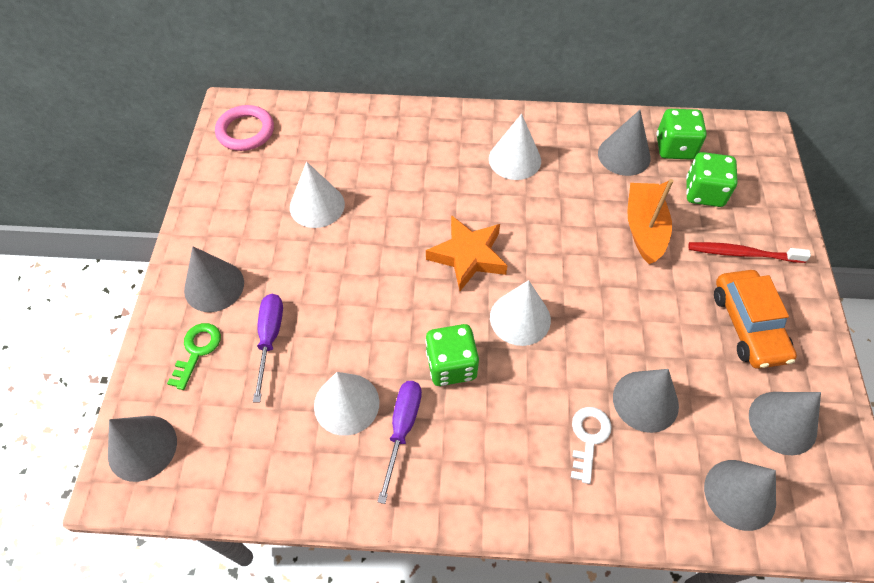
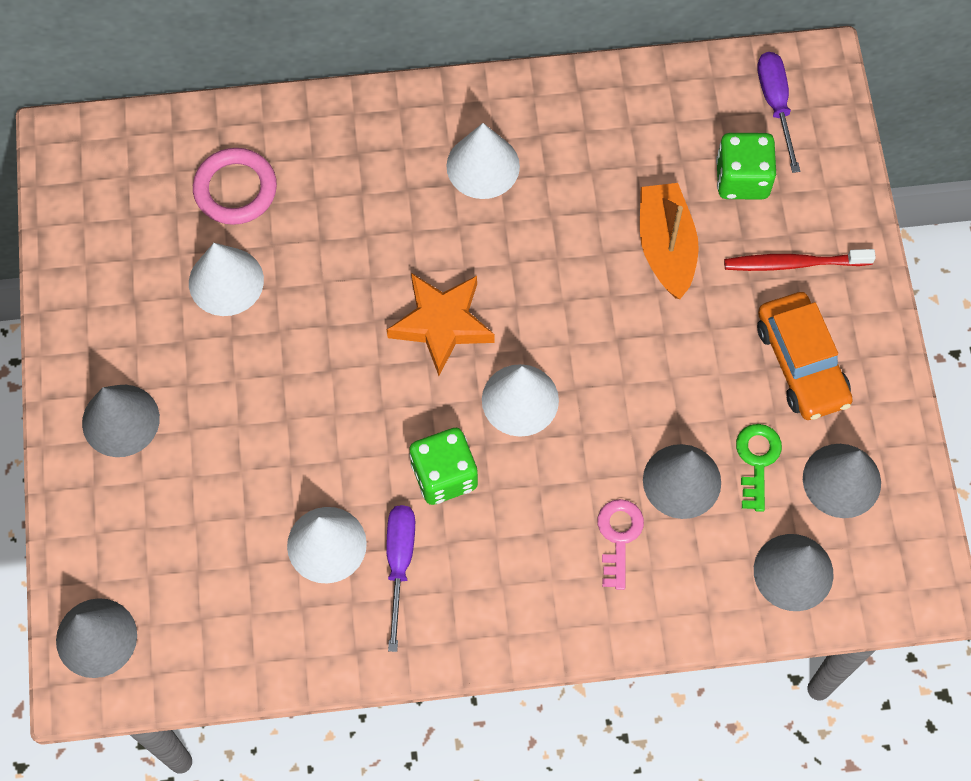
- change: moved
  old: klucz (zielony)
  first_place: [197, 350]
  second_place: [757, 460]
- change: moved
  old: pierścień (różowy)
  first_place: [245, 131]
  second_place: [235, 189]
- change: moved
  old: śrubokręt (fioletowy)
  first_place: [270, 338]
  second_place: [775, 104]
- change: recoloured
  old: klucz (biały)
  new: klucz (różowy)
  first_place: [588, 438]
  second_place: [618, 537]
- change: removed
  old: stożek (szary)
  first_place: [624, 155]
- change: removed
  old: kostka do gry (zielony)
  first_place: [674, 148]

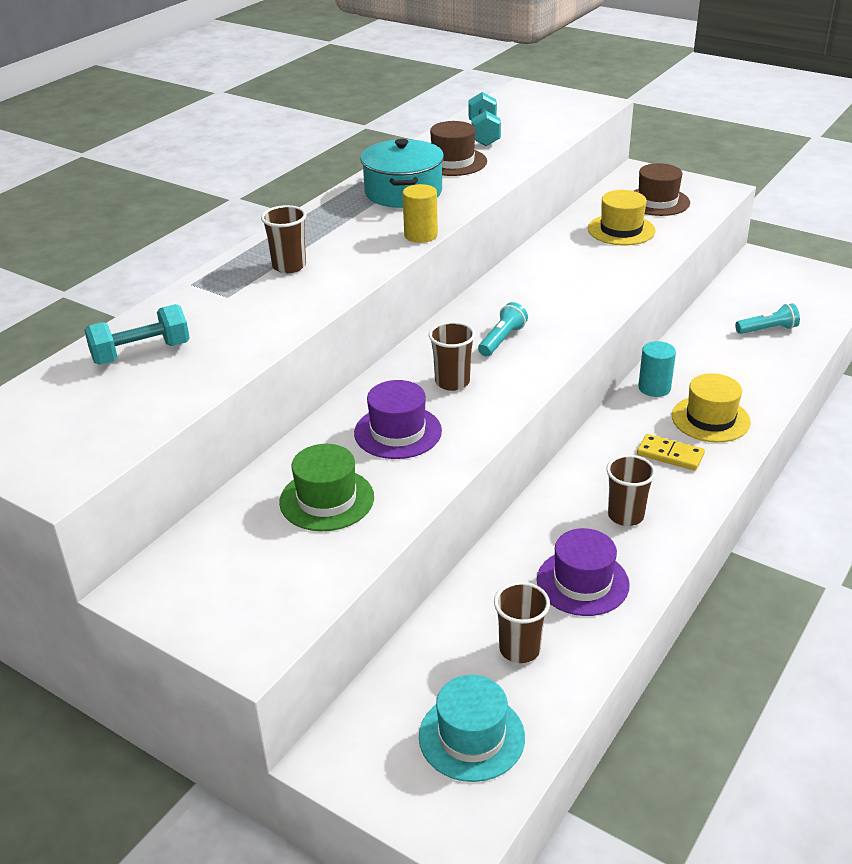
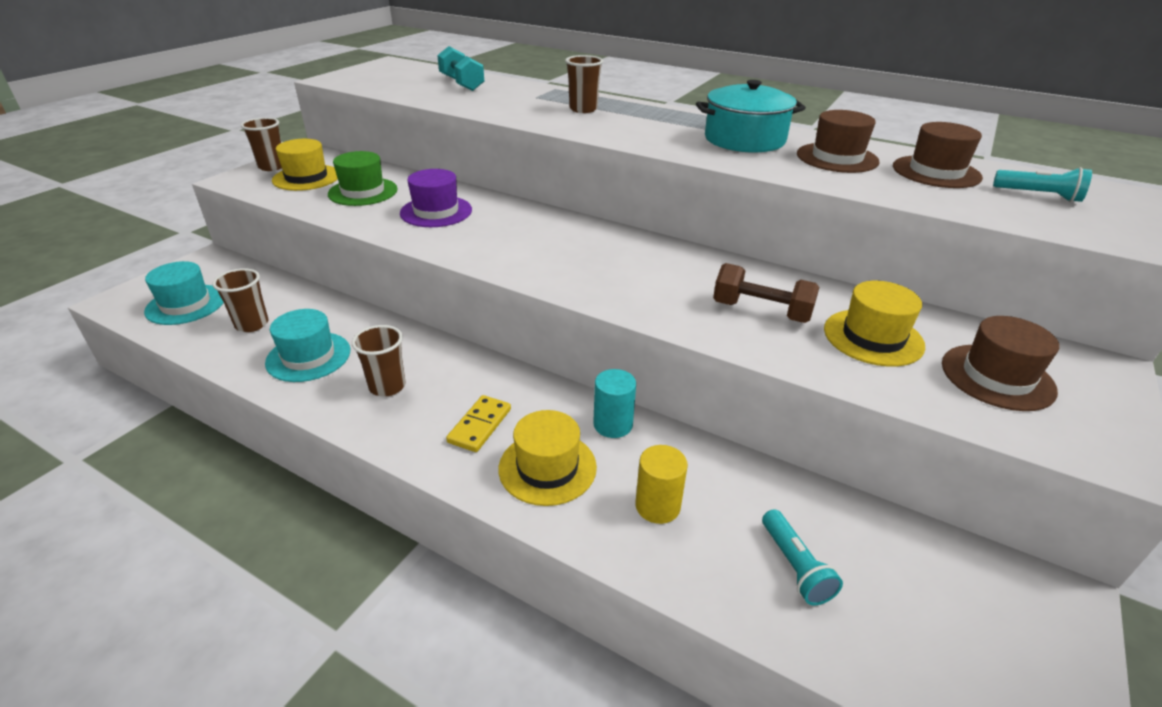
- change: moved
  old: walec (żółty)
  first_place: [421, 235]
  second_place: [657, 506]
- change: moved
  old: szklanka (brązowy)
  first_place: [452, 382]
  second_place: [272, 167]
- change: replaced
  old: hantel (turkusowy)
  new: kapelusz (brązowy)
  first_place: [484, 134]
  second_place: [936, 172]
- change: moved
  old: latarka (turkusowy)
  first_place: [502, 339]
  second_place: [1039, 195]
- change: recoloured
  old: kapelusz (fioletowy)
  new: kapelusz (turkusowy)
  first_place: [582, 582]
  second_place: [308, 357]
- change: added
  new: kapelusz (żółty)
  second_place: [306, 178]
- change: added
  new: hantel (brązowy)
  second_place: [761, 311]

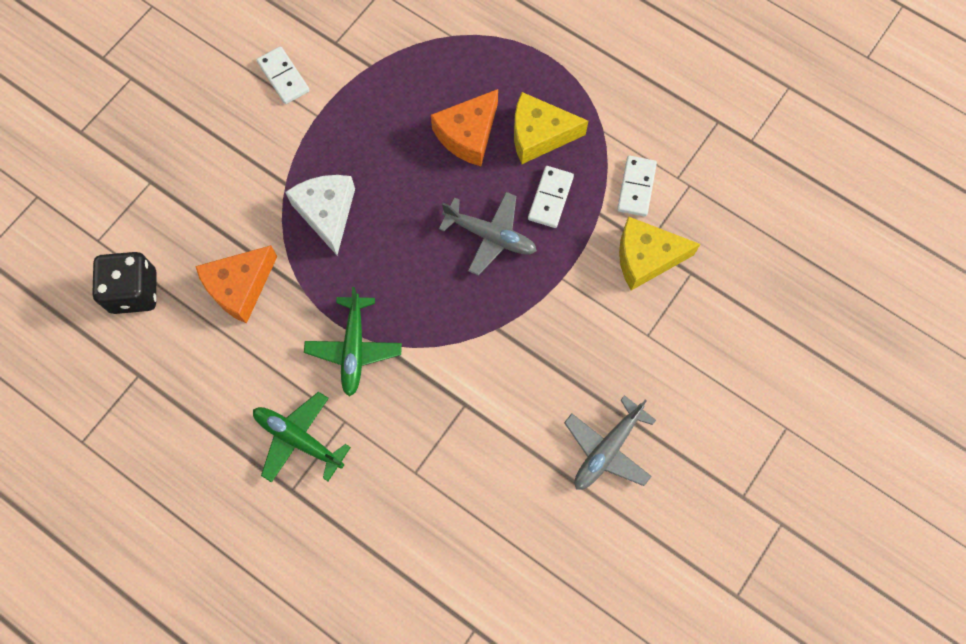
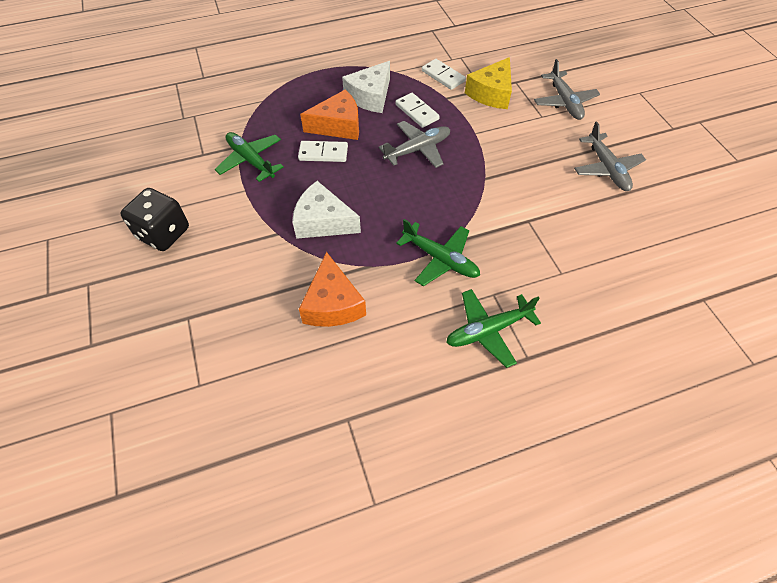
- change: moved
  old: kostka do gry (czarny)
  first_place: [134, 291]
  second_place: [163, 233]
- change: moved
  old: kostka domina (biały)
  first_place: [283, 77]
  second_place: [323, 153]
- change: turned
  old: ser (pomarańczowy)
  first_place: [468, 135]
  second_place: [338, 125]
  degrees: -90
- change: recoloured
  old: ser (żółty)
  new: ser (biały)
  first_place: [539, 135]
  second_place: [370, 96]
- change: added
  new: samolot (zielony)
  second_place: [251, 160]
- change: added
  new: samolot (szary)
  second_place: [564, 102]

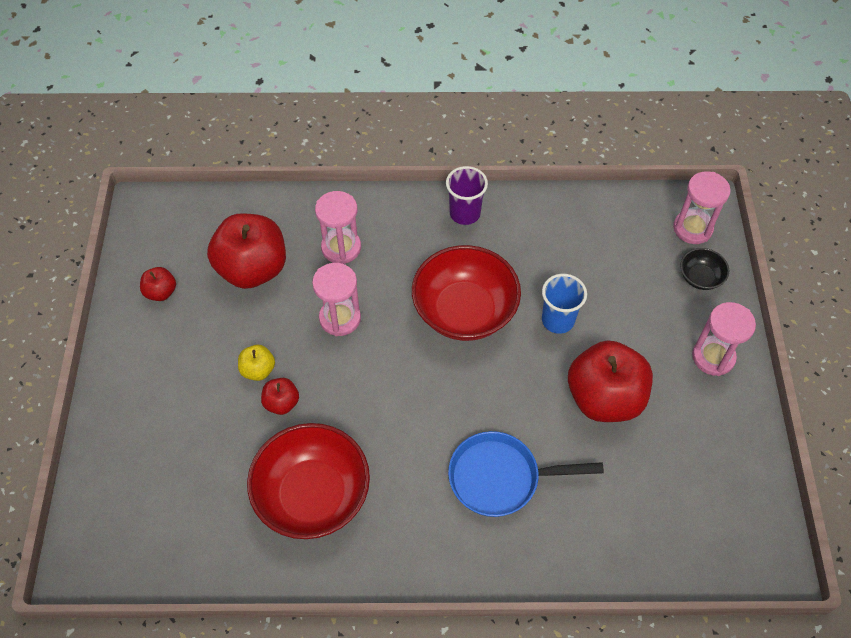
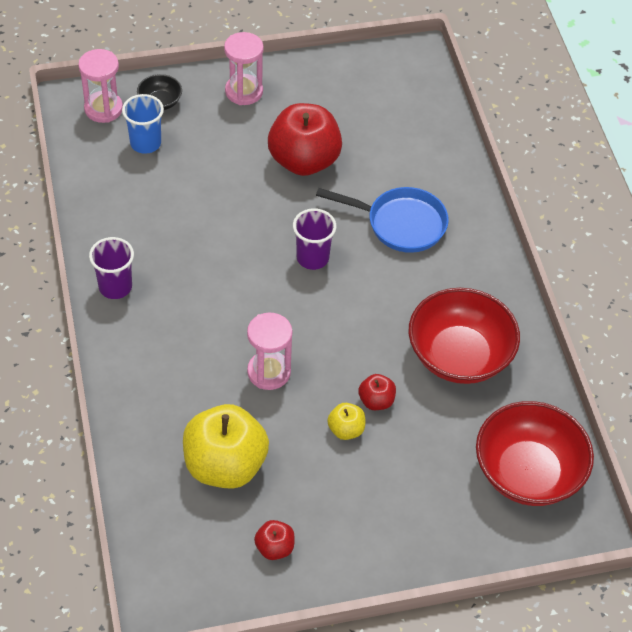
- change: recoloured
  old: jabłko (czerwony)
  new: jabłko (żółty)
  first_place: [253, 269]
  second_place: [225, 465]
- change: removed
  old: klepsydra (różowy)
  first_place: [341, 247]
- change: moved
  old: miska (czerwony)
  first_place: [464, 311]
  second_place: [528, 472]
- change: turned
  old: patelnia (niebieski)
  first_place: [500, 478]
  second_place: [401, 224]
  degrees: -60
- change: moved
  old: szklanka (niebieski)
  first_place: [558, 320]
  second_place: [145, 143]
- change: added
  new: szklanka (fioletowy)
  second_place: [312, 258]

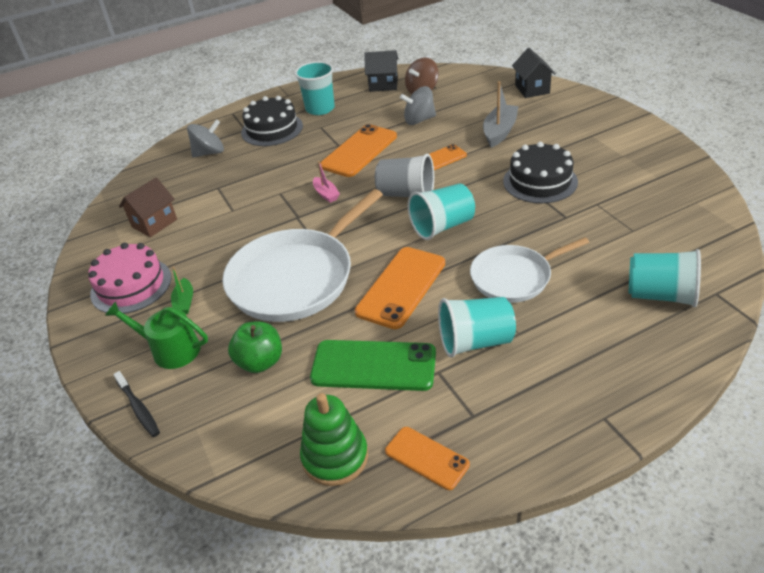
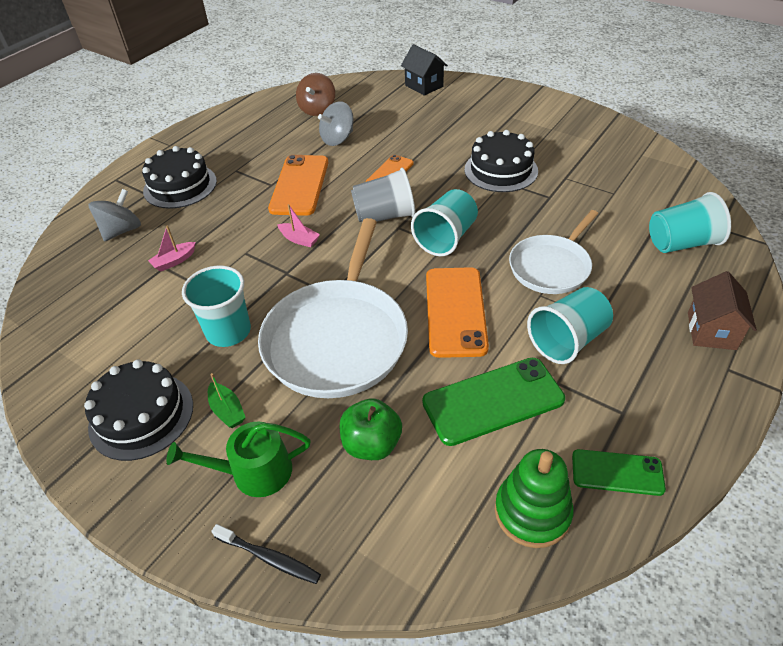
- change: recoloured
  old: tort (różowy)
  new: tort (czarny)
  first_place: [131, 285]
  second_place: [141, 415]
- change: moved
  old: domek (brązowy)
  first_place: [154, 223]
  second_place: [711, 331]
- change: moved
  old: szklanka (turkusowy)
  first_place: [320, 109]
  second_place: [228, 331]
- change: removed
  old: domek (czarny)
  first_place: [383, 85]
- change: recoloured
  old: telefon (pomarańczowy)
  new: telefon (zielony)
  first_place: [426, 458]
  second_place: [617, 472]
- change: removed
  old: łódka (szary)
  first_place: [500, 132]
- change: added
  new: łódka (różowy)
  second_place: [174, 261]

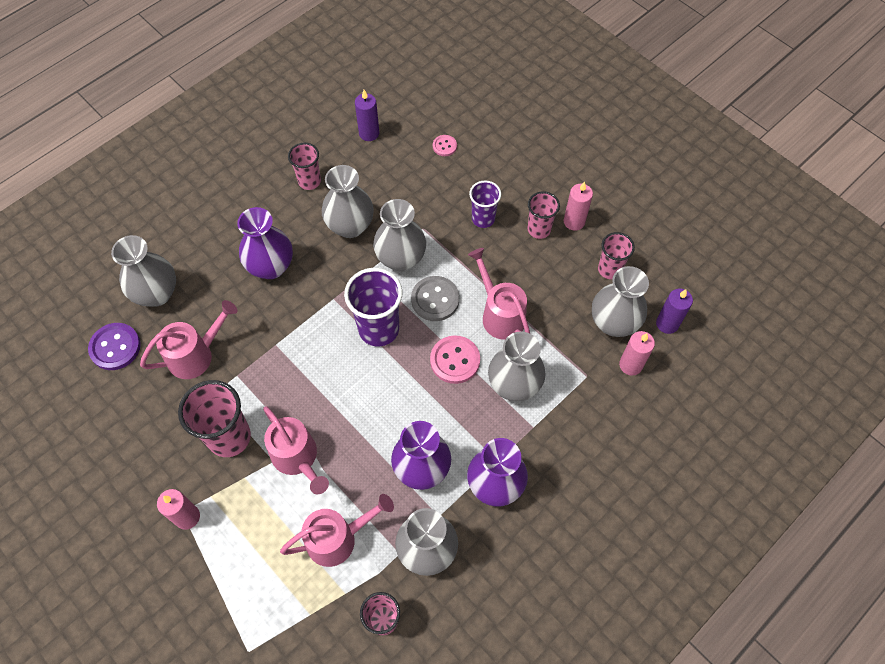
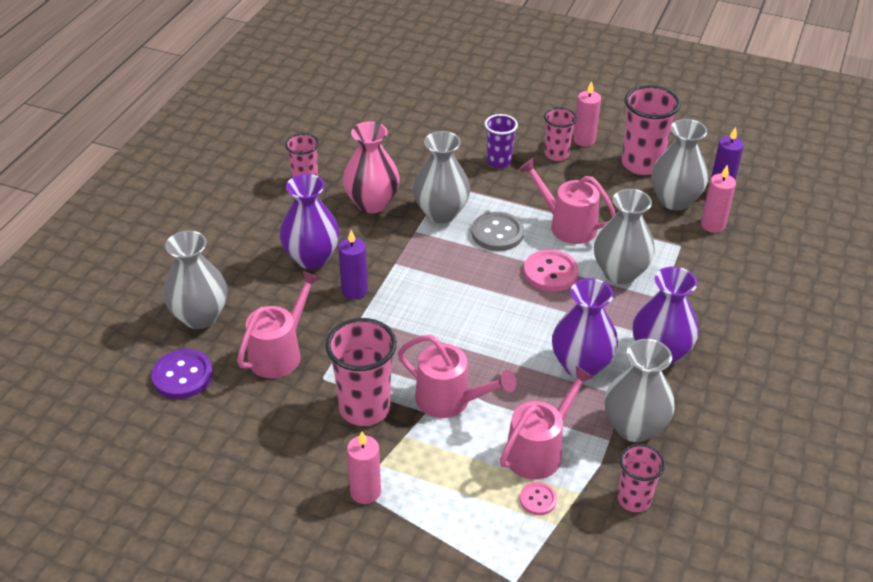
- change: recoloured
  old: wazon (szary)
  new: wazon (różowy)
  first_place: [350, 226]
  second_place: [372, 203]
- change: removed
  old: szklanka (fioletowy)
  first_place: [379, 329]
- change: moved
  old: świeca (fioletowy)
  first_place: [369, 133]
  second_place: [354, 291]
- change: moved
  old: guzik (różowy)
  first_place: [444, 146]
  second_place: [538, 499]
- change: resized
  old: szklanka (różowy)
  first_place: [609, 269]
  second_place: [641, 164]
  factor: 1.64

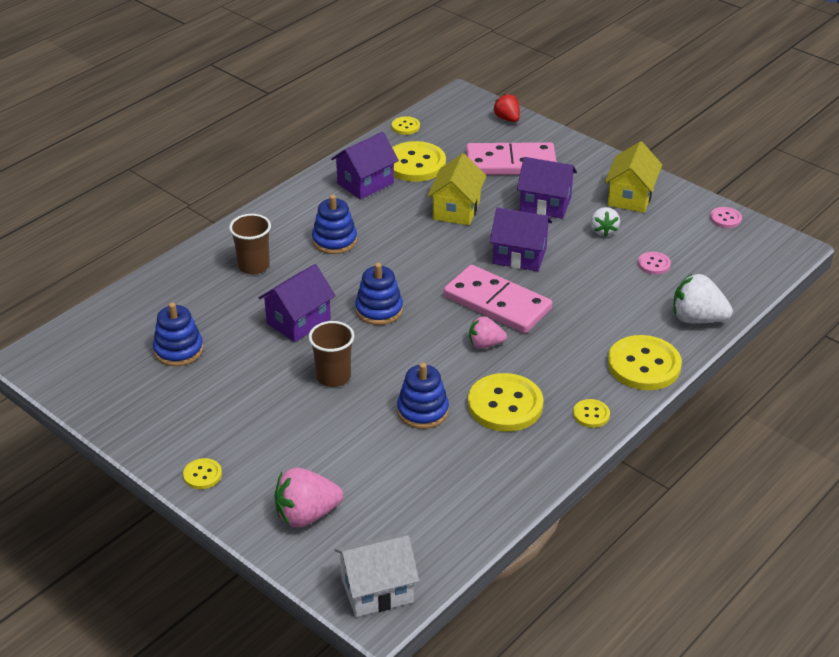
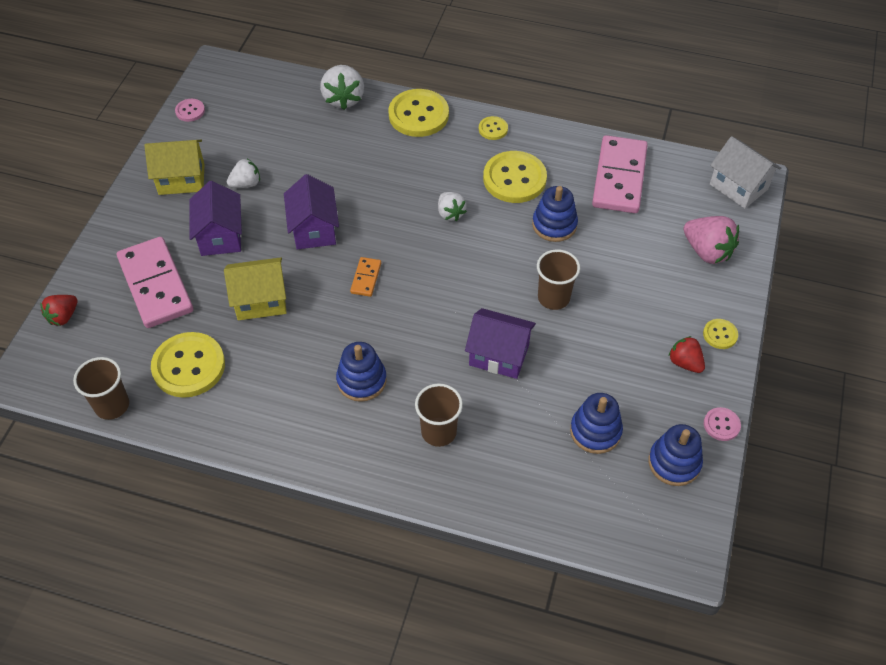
- change: removed
  old: domek (fioletowy)
  first_place: [365, 183]
- change: moved
  old: zabawka nakładanka (niebieski)
  first_place: [379, 310]
  second_place: [674, 463]
- change: replaced
  old: guzik (żółty)
  new: szklanka (brązowy)
  first_place: [405, 126]
  second_place: [112, 405]
- change: moved
  old: kostka domina (różowy)
  first_place: [497, 303]
  second_place: [619, 177]
- change: recoloured
  old: truskawka (różowy)
  new: truskawka (biały)
  first_place: [485, 344]
  second_place: [450, 213]
- change: moved
  old: guzik (różowy)
  first_place: [654, 264]
  second_place: [721, 425]
- change: added
  new: kostka domina (pomarańczowy)
  second_place: [366, 278]
- change: added
  new: truskawka (czerwony)
  second_place: [685, 363]

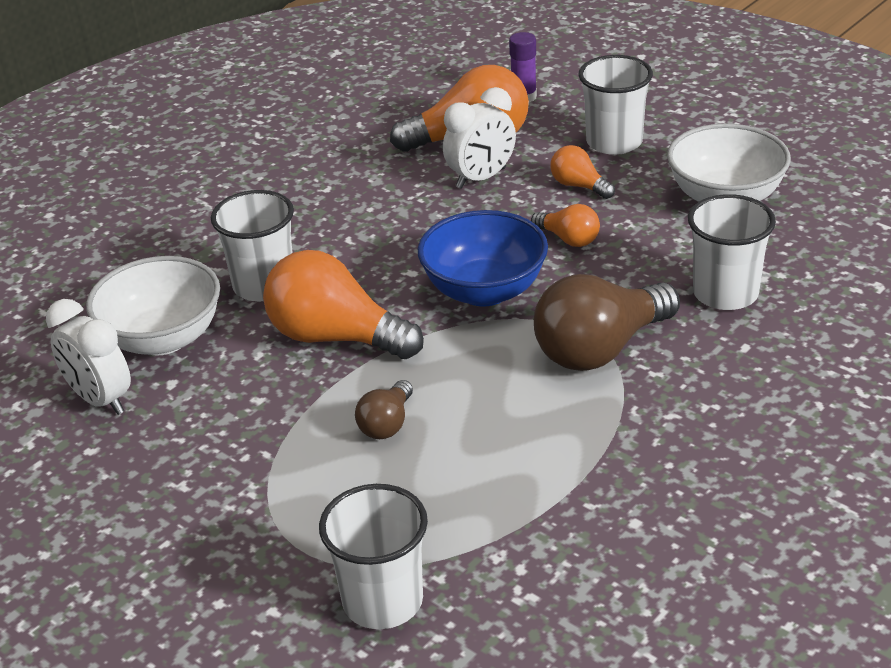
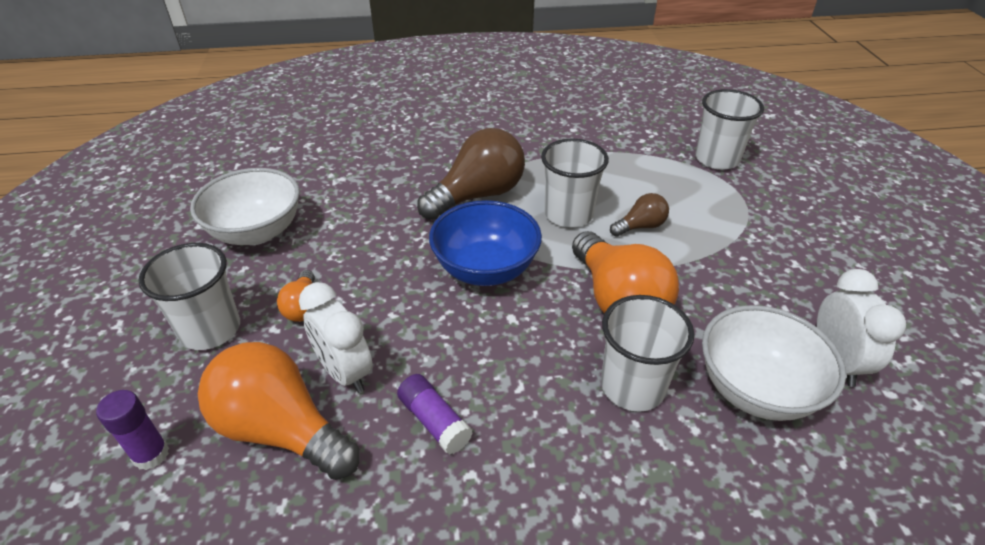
- change: turned
  old: budzik (biały)
  first_place: [481, 178]
  second_place: [345, 372]
  degrees: -135
- change: removed
  old: żarówka (pomarańczowy)
  first_place: [568, 239]
- change: turned
  old: żarówka (brązowy)
  first_place: [600, 349]
  second_place: [477, 195]
  degrees: -45
- change: moved
  old: szklanka (biały)
  first_place: [725, 293]
  second_place: [568, 214]
- change: added
  new: klej w sztyfcie (fioletowy)
  second_place: [434, 421]

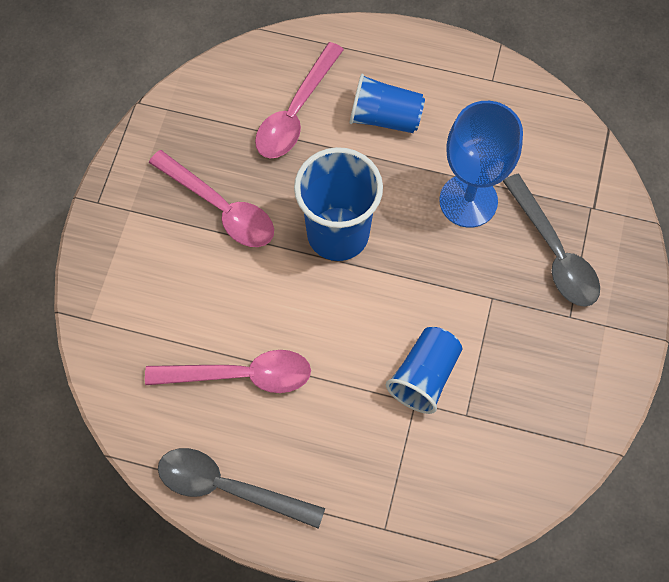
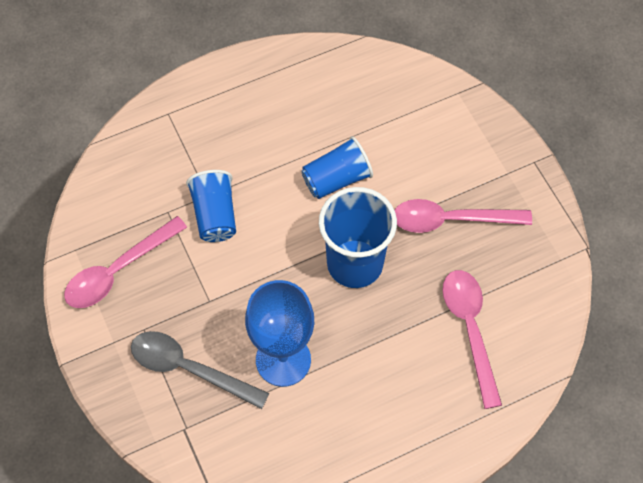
- change: moved
  old: łyżka (różowy)
  first_place: [240, 375]
  second_place: [118, 270]
- change: removed
  old: łyżka (szary)
  first_place: [229, 487]
- change: moved
  old: szklanka (niebieski)
  first_place: [385, 117]
  second_place: [336, 179]

